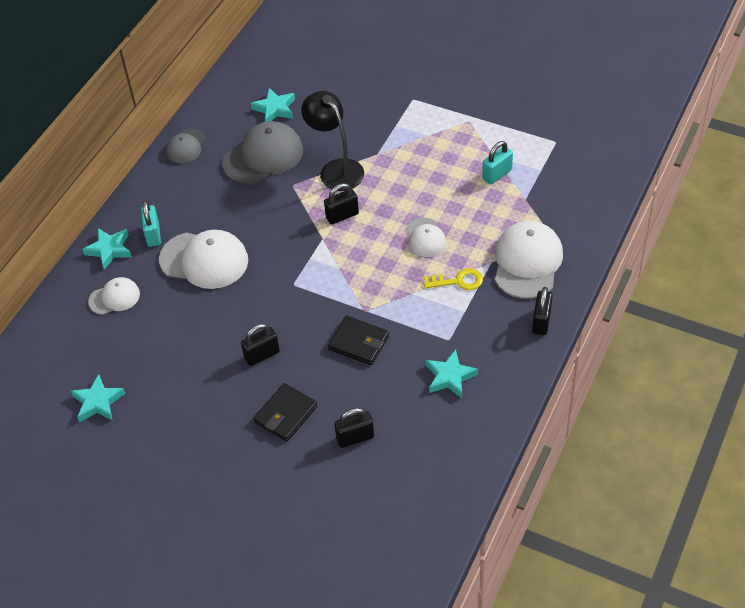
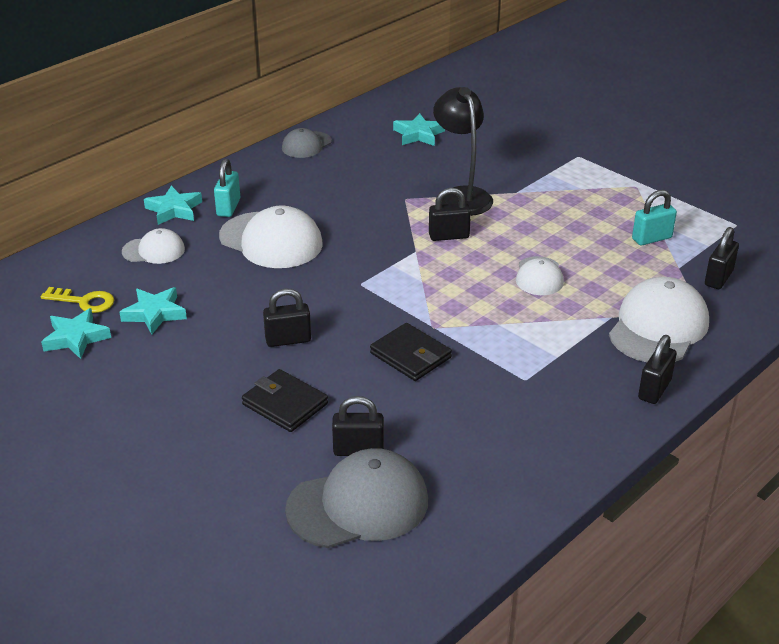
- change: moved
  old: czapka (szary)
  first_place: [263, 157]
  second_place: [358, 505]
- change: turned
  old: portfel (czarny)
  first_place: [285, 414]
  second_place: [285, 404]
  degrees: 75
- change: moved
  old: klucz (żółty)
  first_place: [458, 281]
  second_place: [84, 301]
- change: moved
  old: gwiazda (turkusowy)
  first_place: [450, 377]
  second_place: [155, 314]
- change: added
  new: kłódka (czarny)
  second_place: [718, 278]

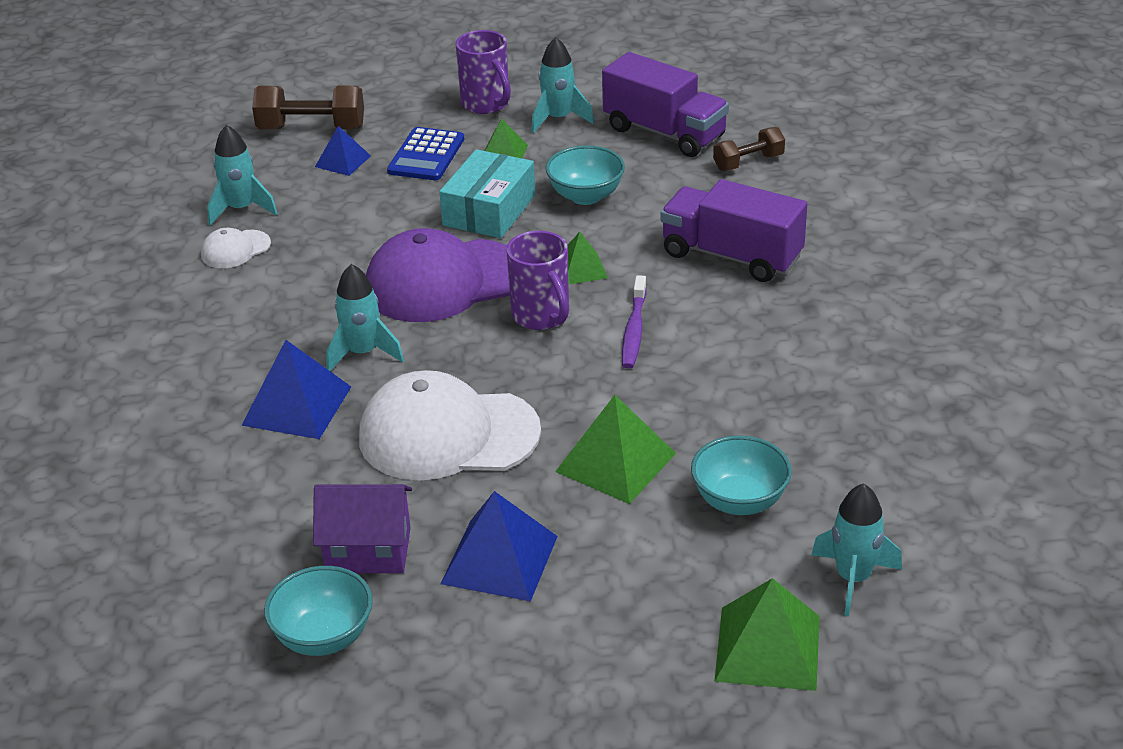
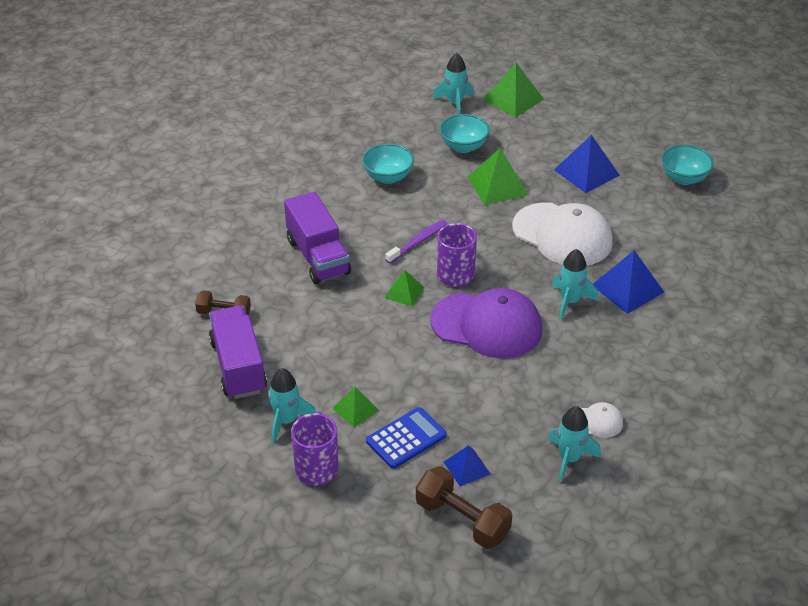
- change: removed
  old: domek (fioletowy)
  first_place: [368, 550]
- change: removed
  old: pudełko (turkusowy)
  first_place: [489, 210]
- change: moved
  old: miska (turkusowy)
  first_place: [585, 196]
  second_place: [388, 177]

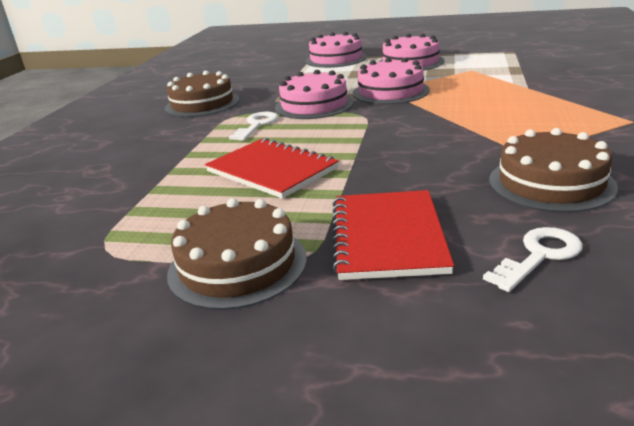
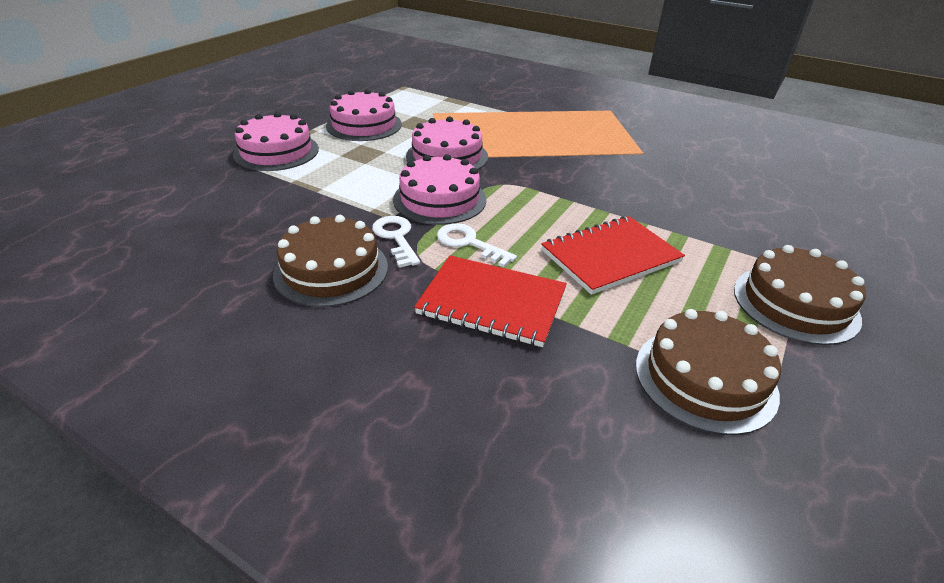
- change: moved
  old: zeszyt (czerwony)
  first_place: [387, 236]
  second_place: [492, 302]
- change: moved
  old: klucz (biały)
  first_place: [539, 256]
  second_place: [396, 238]
- change: moved
  old: tort (brązowy)
  first_place: [551, 183]
  second_place: [705, 378]

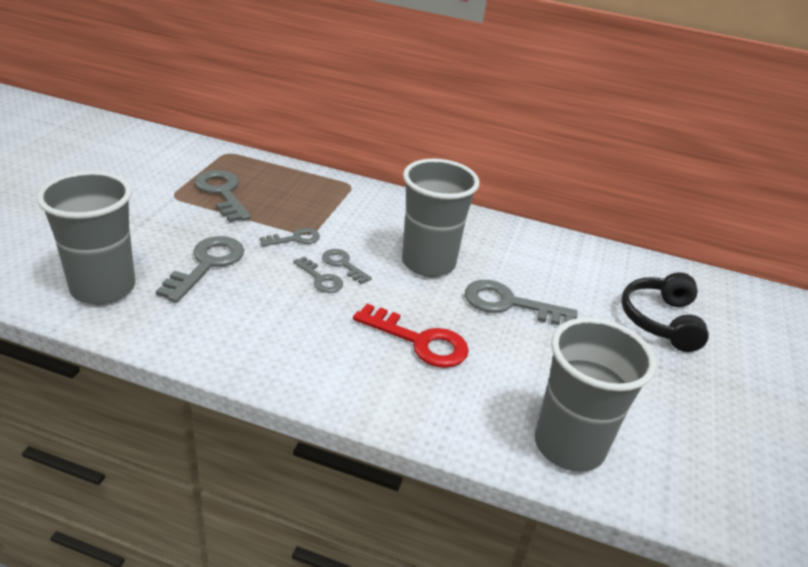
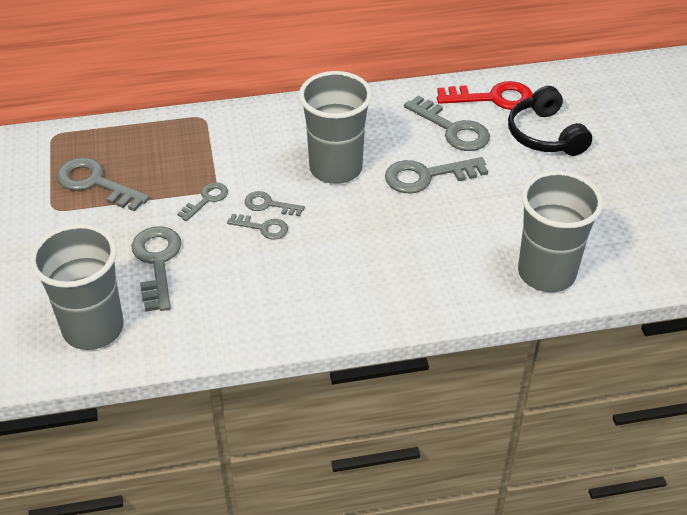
- change: moved
  old: klucz (czerwony)
  first_place: [419, 341]
  second_place: [493, 98]
- change: added
  new: klucz (szary)
  second_place: [452, 129]

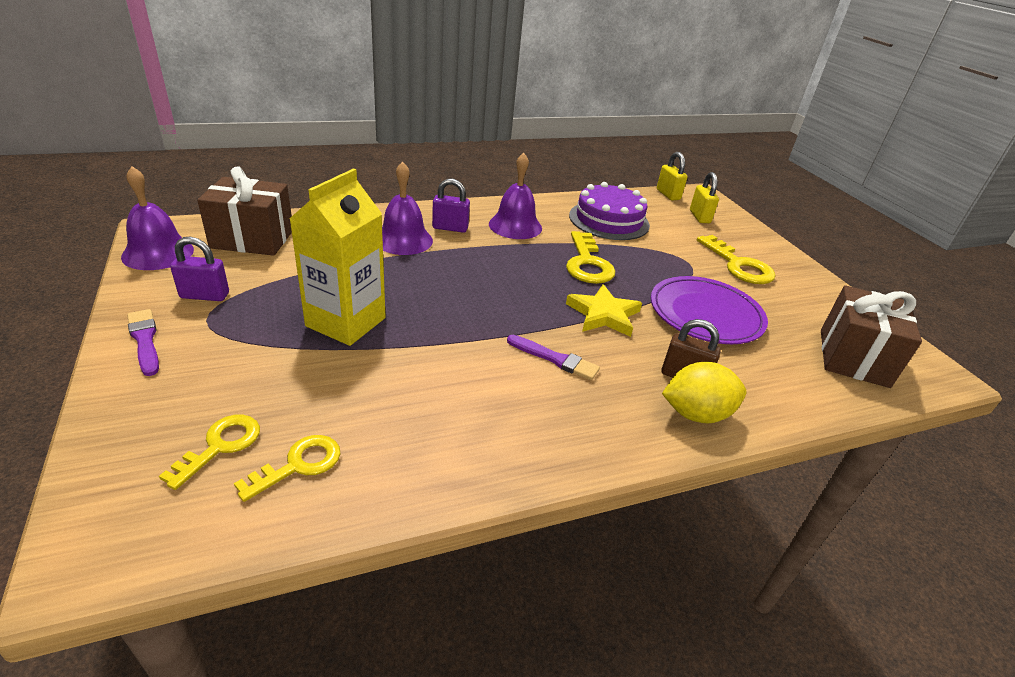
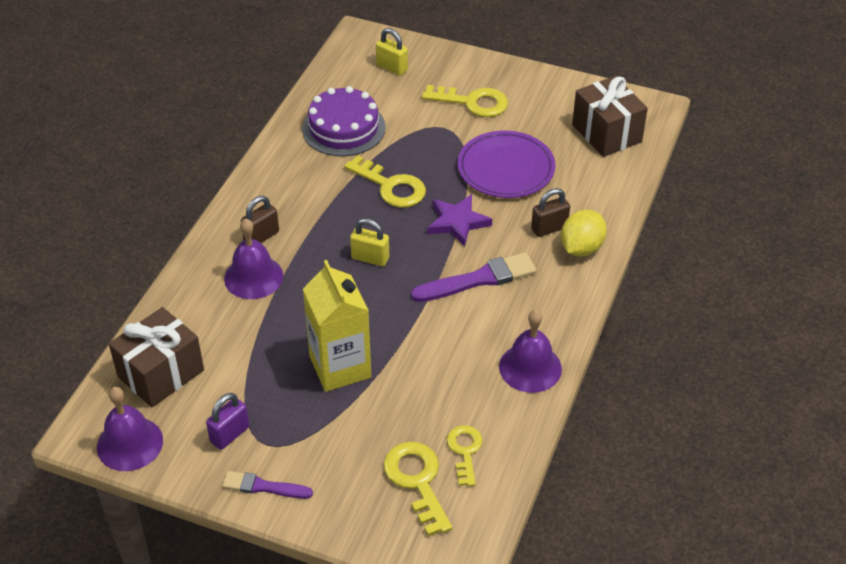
- change: resized
  old: klucz (żółty)
  first_place: [220, 446]
  second_place: [417, 481]
  factor: 1.52
- change: recoloured
  old: kłódka (fioletowy)
  new: kłódka (brązowy)
  first_place: [450, 228]
  second_place: [261, 236]
- change: moved
  old: dzwonek (fioletowy)
  first_place: [515, 226]
  second_place: [530, 367]
- change: resized
  old: pędzel (fioletowy)
  first_place: [555, 359]
  second_place: [478, 279]
  factor: 1.63
- change: recoloured
  old: gwiazda (żółty)
  new: gwiazda (fioletowy)
  first_place: [603, 314]
  second_place: [457, 222]
- change: moved
  old: kłódka (żółty)
  first_place: [668, 194]
  second_place: [370, 258]

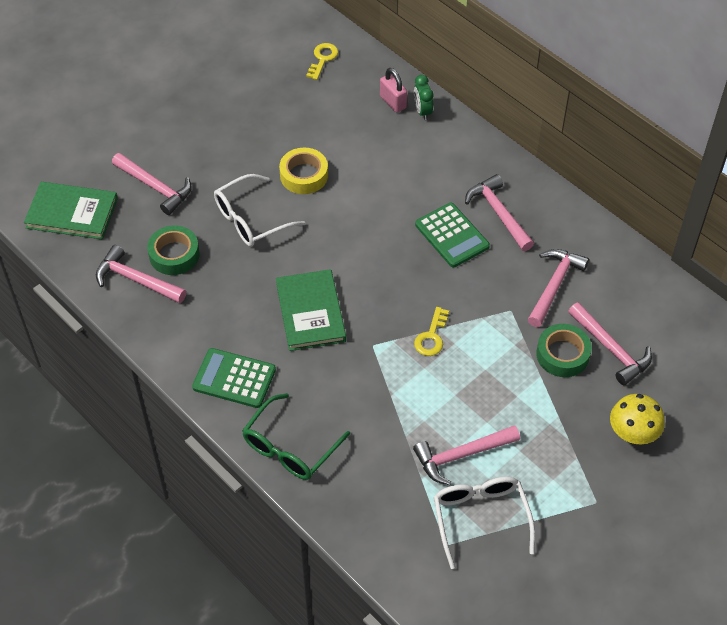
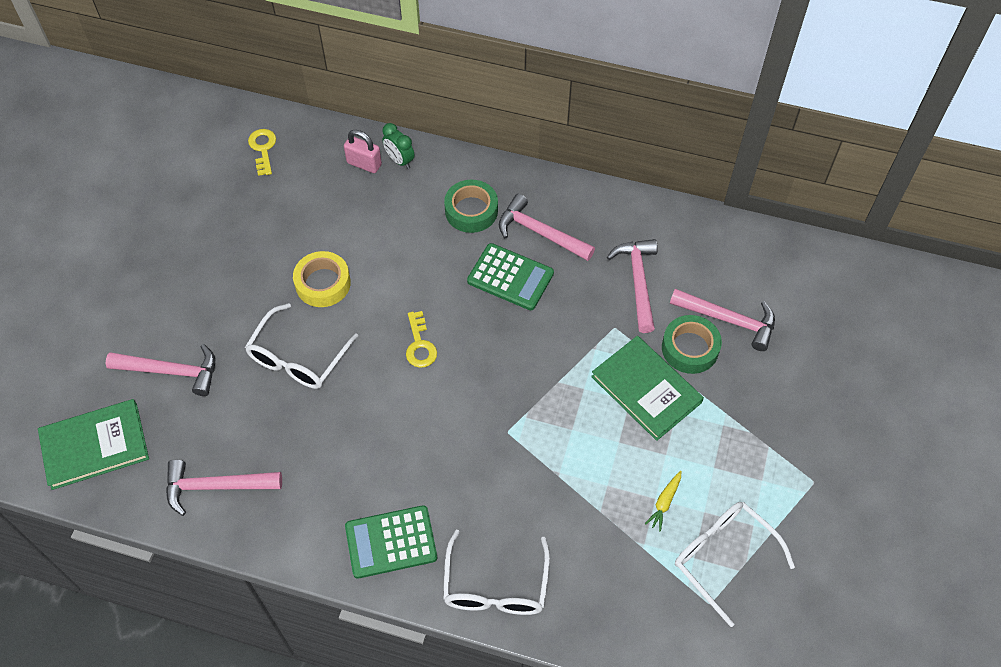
- change: moved
  old: taśma klejąca (zielony)
  first_place: [174, 255]
  second_place: [471, 211]
- change: recoloured
  old: okulary (zielony)
  new: okulary (biały)
  first_place: [290, 448]
  second_place: [495, 586]
- change: moved
  old: książka (zielony)
  first_place: [310, 312]
  second_place: [646, 389]
- change: replaced
  old: młotek (różowy)
  new: marchewka (żółty)
  first_place: [461, 455]
  second_place: [664, 502]
- change: moved
  old: klucz (żółty)
  first_place: [431, 337]
  second_place: [420, 345]
- change: removed
  old: grzyb (żółty)
  first_place: [633, 432]

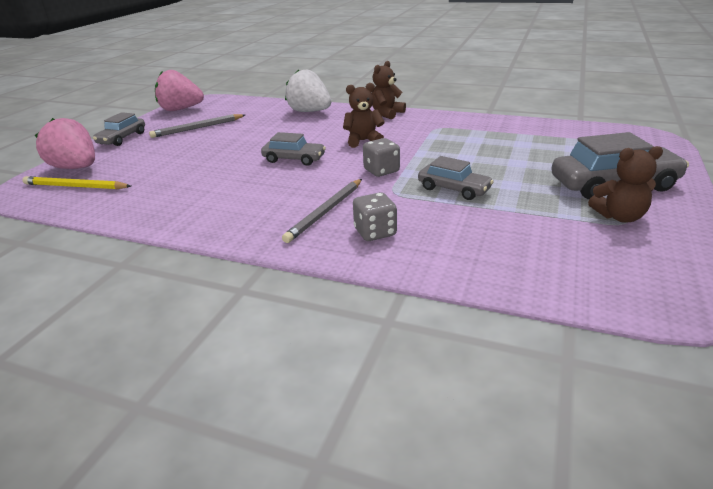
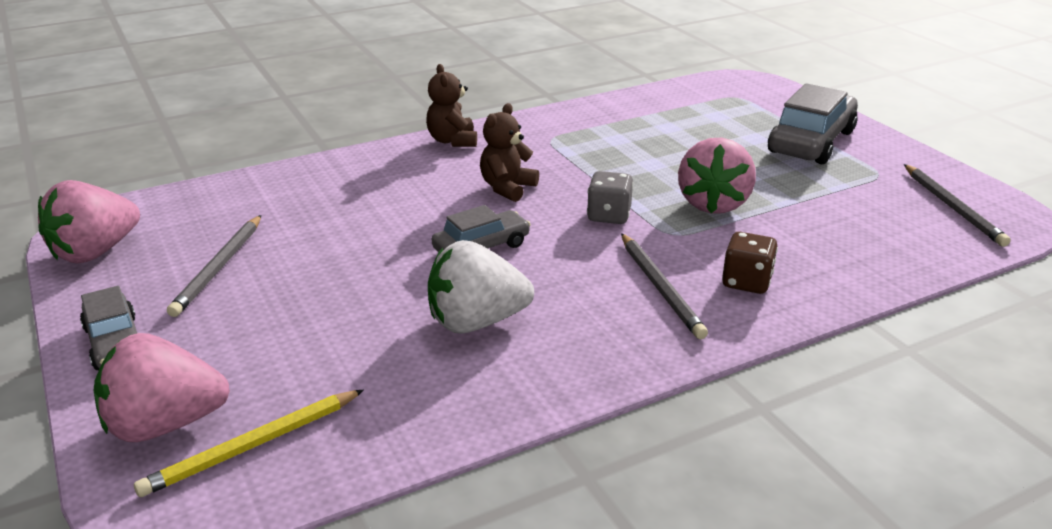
- change: moved
  old: truskawka (biały)
  first_place: [309, 111]
  second_place: [476, 322]
- change: recoloured
  old: kostka do gry (szary)
  new: kostka do gry (brązowy)
  first_place: [375, 232]
  second_place: [746, 282]
- change: replaced
  old: samochód (szary)
  new: truskawka (różowy)
  first_place: [453, 189]
  second_place: [713, 204]
- change: removed
  old: miś (brązowy)
  first_place: [619, 217]
- change: added
  new: ołówek (szary)
  second_place: [952, 207]

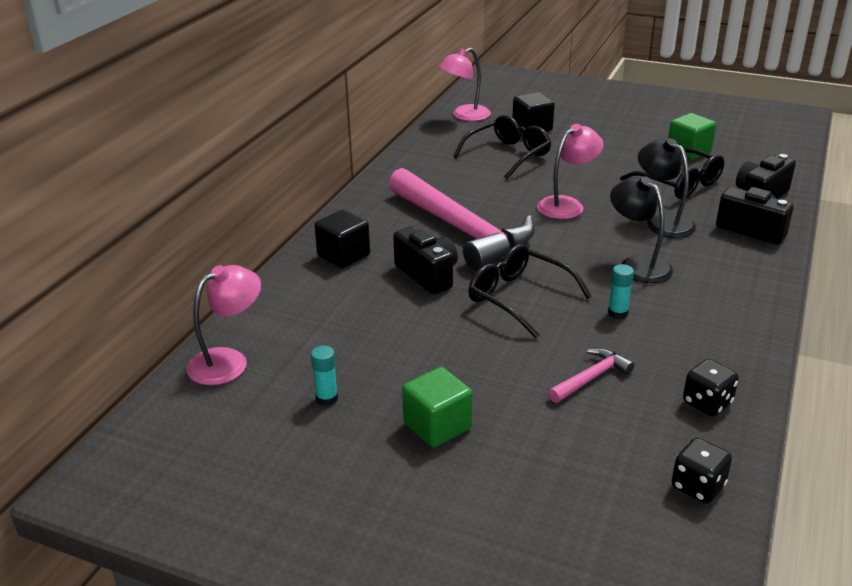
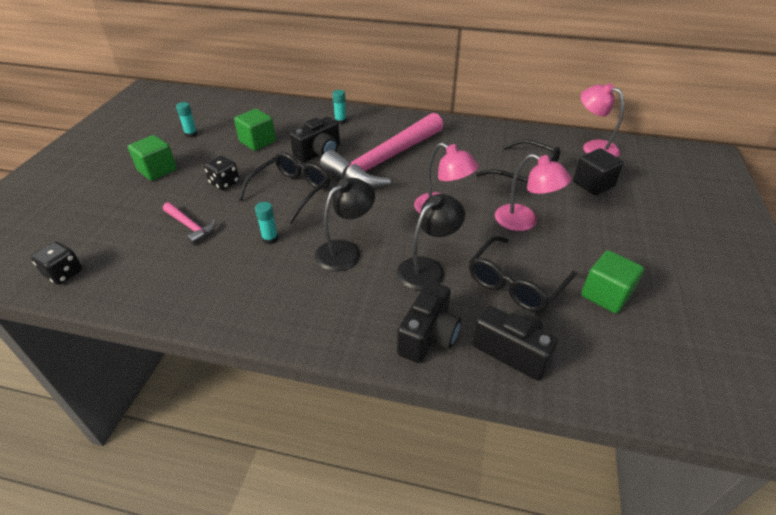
- change: moved
  old: lampka (różowy)
  first_place: [228, 361]
  second_place: [524, 221]
- change: replaced
  old: sześcian (czarny)
  new: klej w sztyfcie (turkusowy)
  first_place: [343, 255]
  second_place: [340, 121]
- change: moved
  old: kostka do gry (czarny)
  first_place: [707, 403]
  second_place: [224, 183]
- change: added
  new: sześcian (zielony)
  second_place: [257, 142]

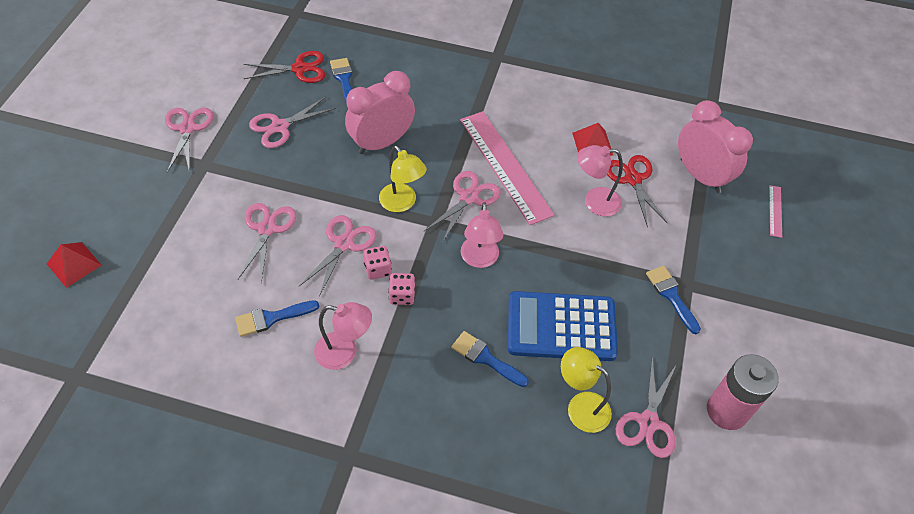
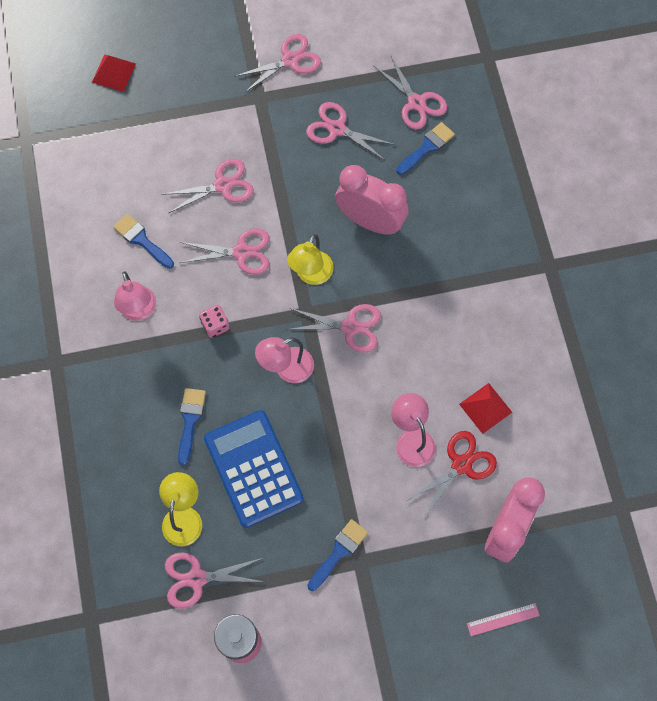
- change: recoloured
  old: nożyczki (czerwony)
  new: nożyczki (różowy)
  first_place: [299, 69]
  second_place: [416, 103]
- change: removed
  old: kostka do gry (różowy)
  first_place: [378, 269]
- change: removed
  old: linijka (różowy)
  first_place: [505, 166]

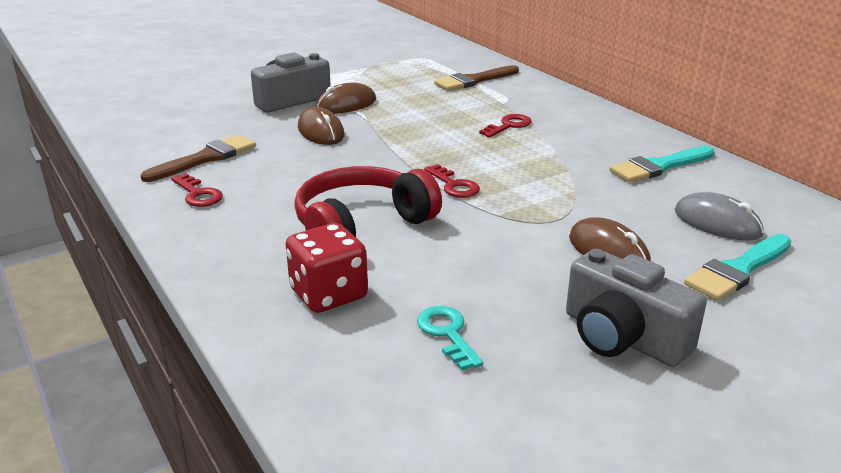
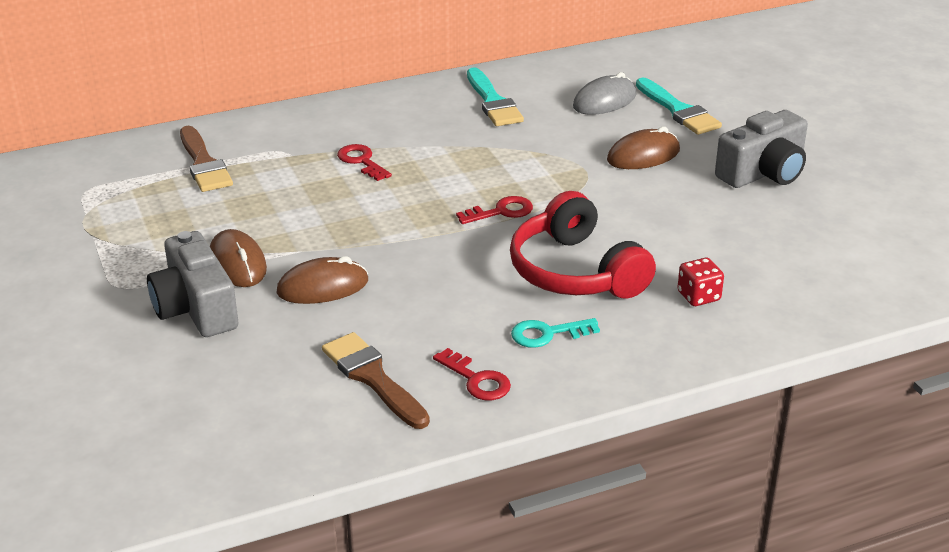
- change: turned
  old: klucz (czerwony)
  first_place: [198, 194]
  second_place: [476, 380]
  degrees: 75
- change: resized
  old: kostka do gry (czerwony)
  first_place: [328, 294]
  second_place: [698, 296]
  factor: 0.61
- change: moved
  old: klucz (turkusowy)
  first_place: [447, 334]
  second_place: [547, 334]

